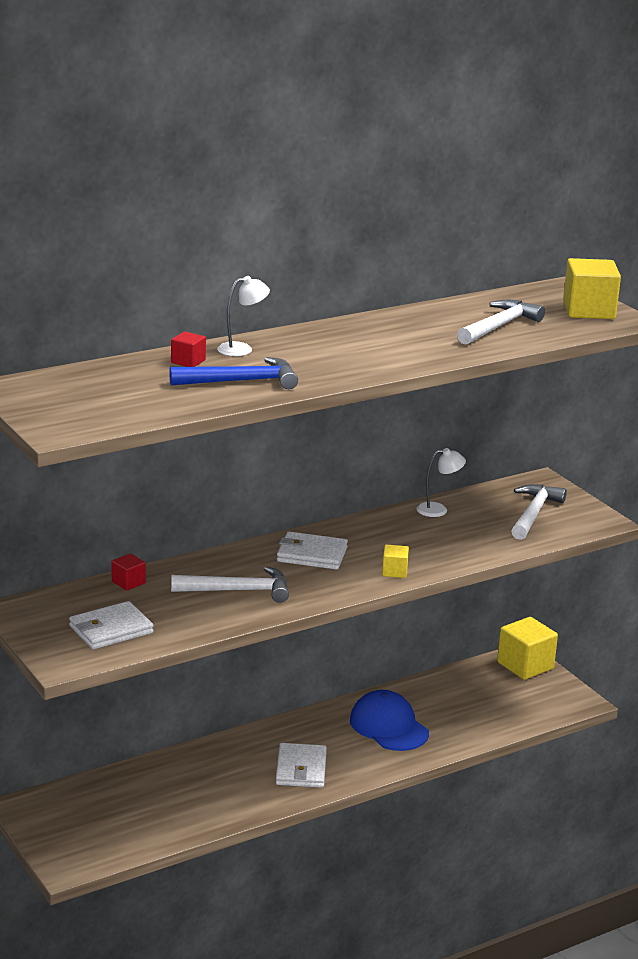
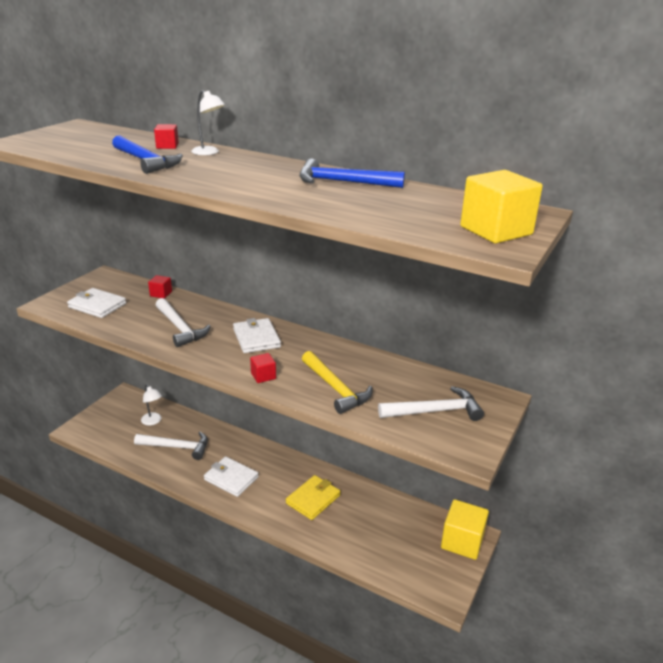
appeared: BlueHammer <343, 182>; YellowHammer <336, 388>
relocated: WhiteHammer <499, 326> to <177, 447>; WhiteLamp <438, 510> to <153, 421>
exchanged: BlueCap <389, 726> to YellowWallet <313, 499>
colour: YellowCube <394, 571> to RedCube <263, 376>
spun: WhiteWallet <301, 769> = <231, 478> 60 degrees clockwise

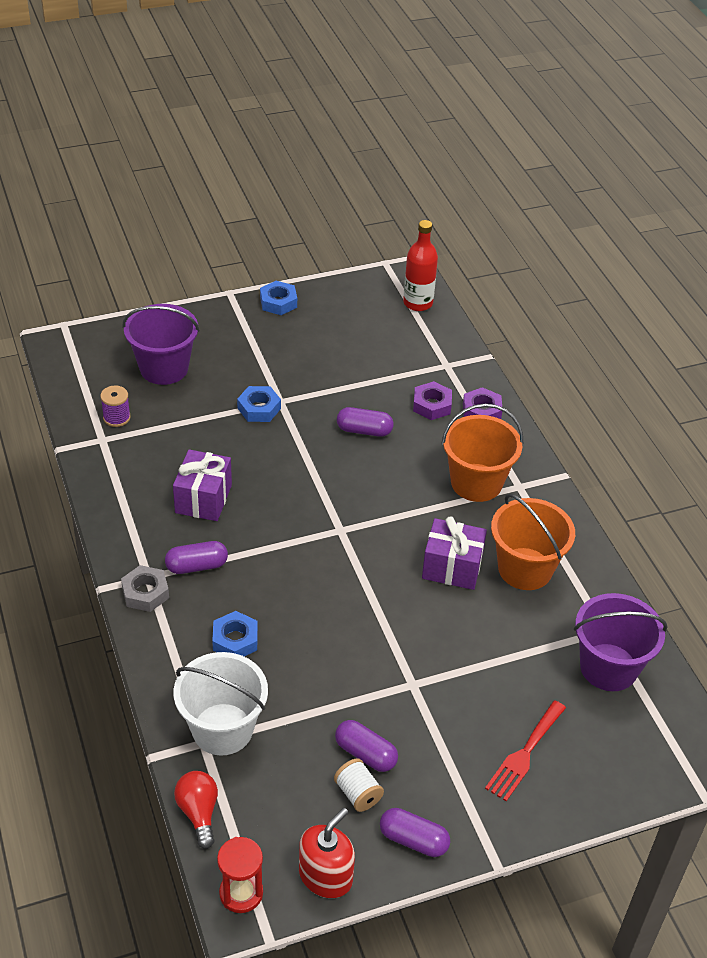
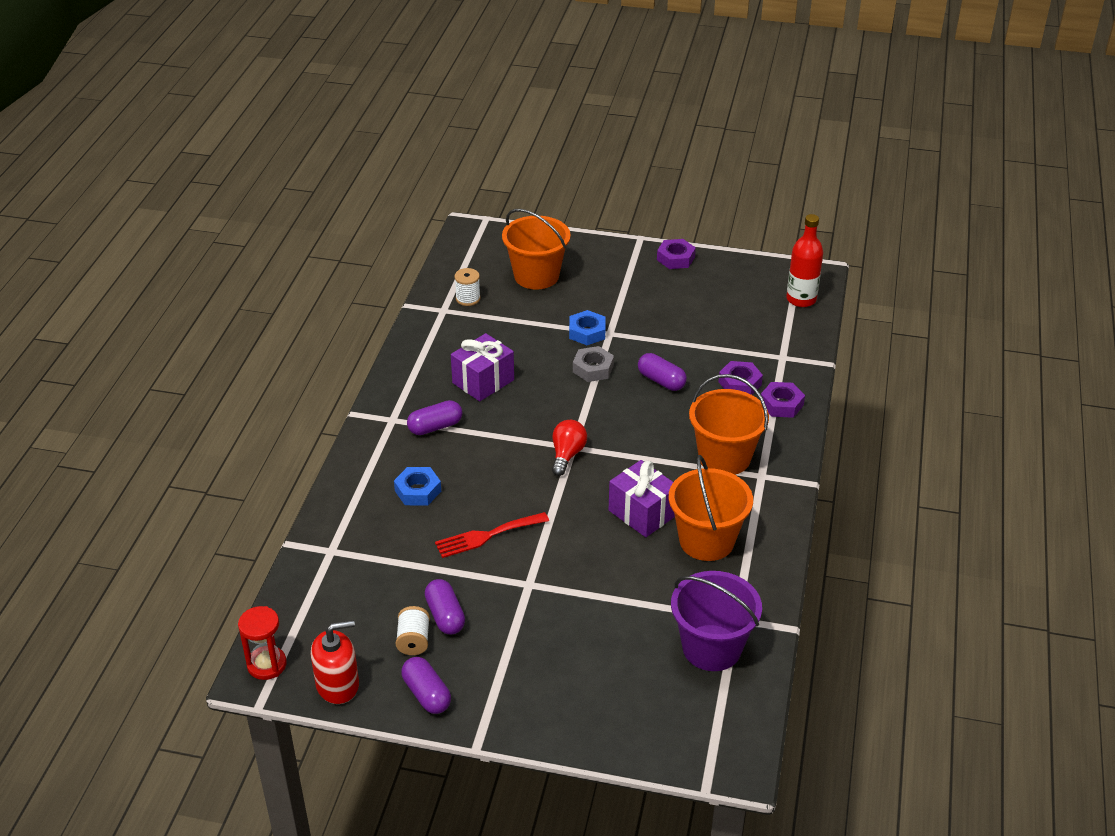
missing: WhiteBucket <222, 729>
relocated: RedFork <524, 754> to <487, 536>; RedLightBulb <199, 812> to <567, 455>; GreyNut <145, 593> to <593, 369>
colour: PurpleSpool <116, 418> to WhiteSpool <468, 298>; PurpleBucket <164, 368> to OrangeBucket <536, 276>; BlueNut <278, 302> to PurpleNut <675, 258>
spun: PurpleCapsule <197, 566> = <435, 427> 45 degrees counterclockwise

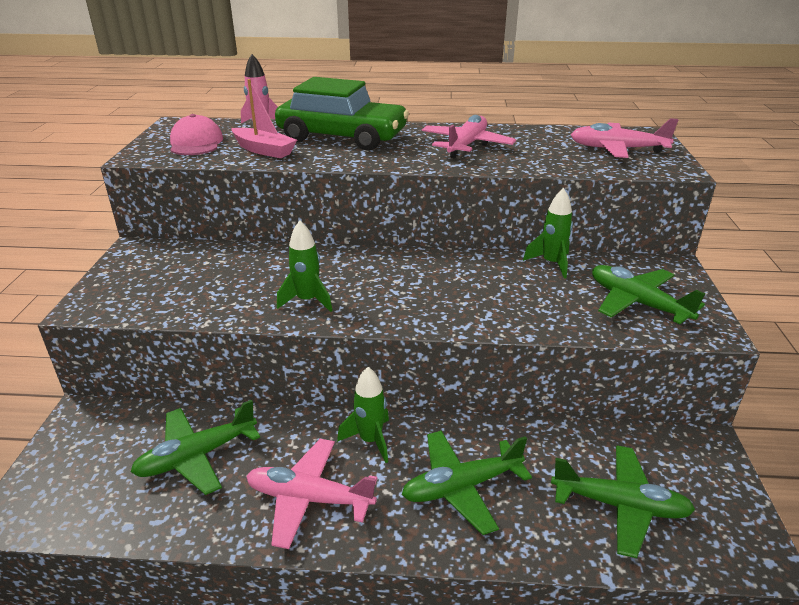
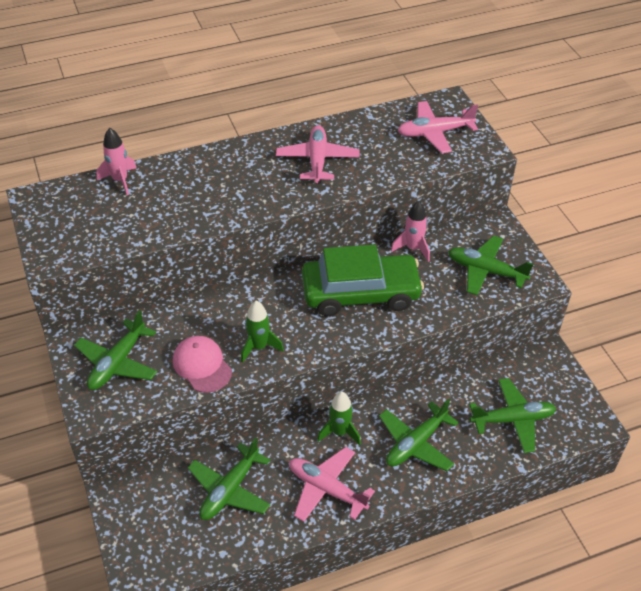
missing: PinkBoat <264, 150>
appeared: GreenPlane <117, 363>
relocated: PinkCap <196, 143> to <202, 365>; GreenCar <342, 137> to <360, 293>
colour: GreenRocket <551, 263> to PinkRocket <413, 248>
spun: PinkPlane <309, 499> = <326, 489> 45 degrees clockwise

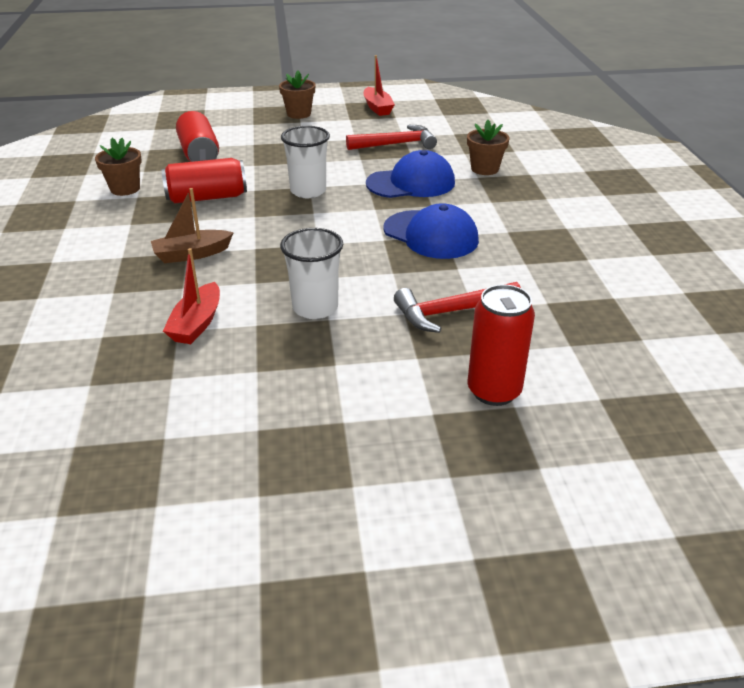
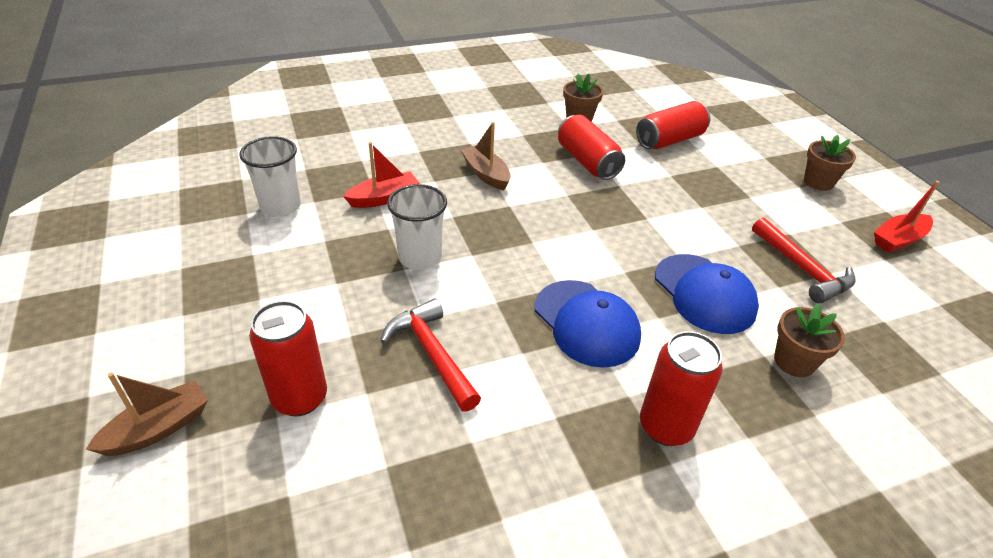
appeared: BrownBoat <158, 428>; RedCan <665, 427>
relocated: WhiteCup <308, 191> to <280, 206>
spun: RedBoat <197, 323> = <384, 198> 150 degrees clockwise; BlueCap <431, 235> = <586, 323> 60 degrees counterclockwise

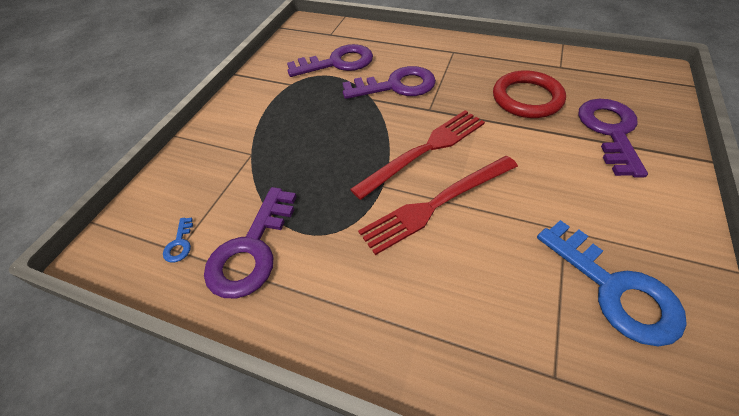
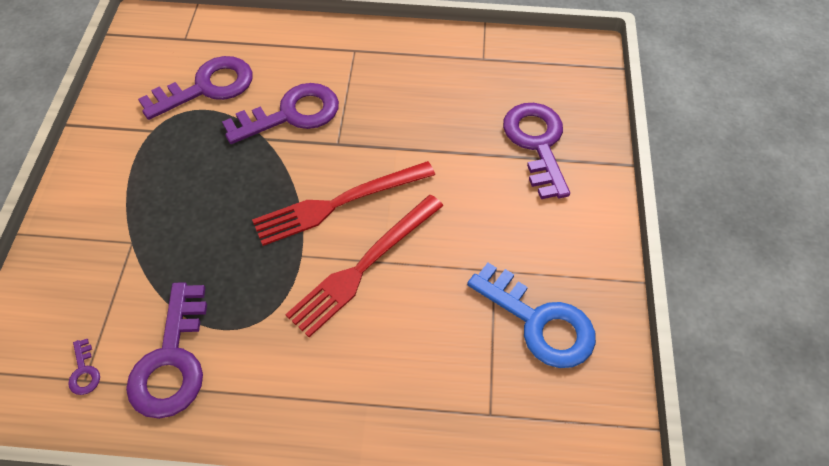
missing: RedRing <527, 98>
colour: BlueKey <180, 243> to PurpleKey <84, 371>
spun: RedFork <424, 151> = <340, 203> 150 degrees counterclockwise

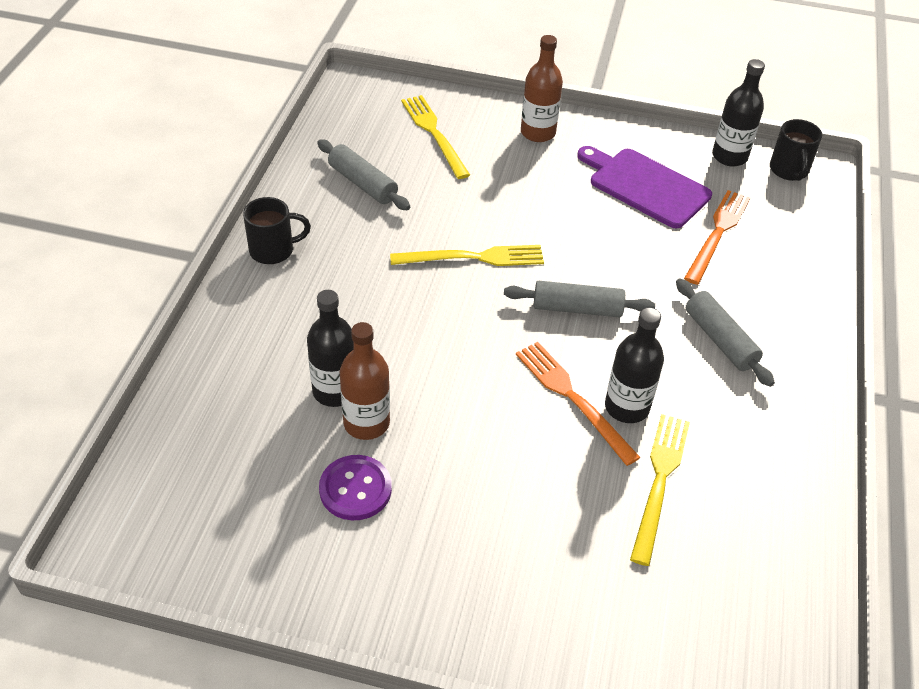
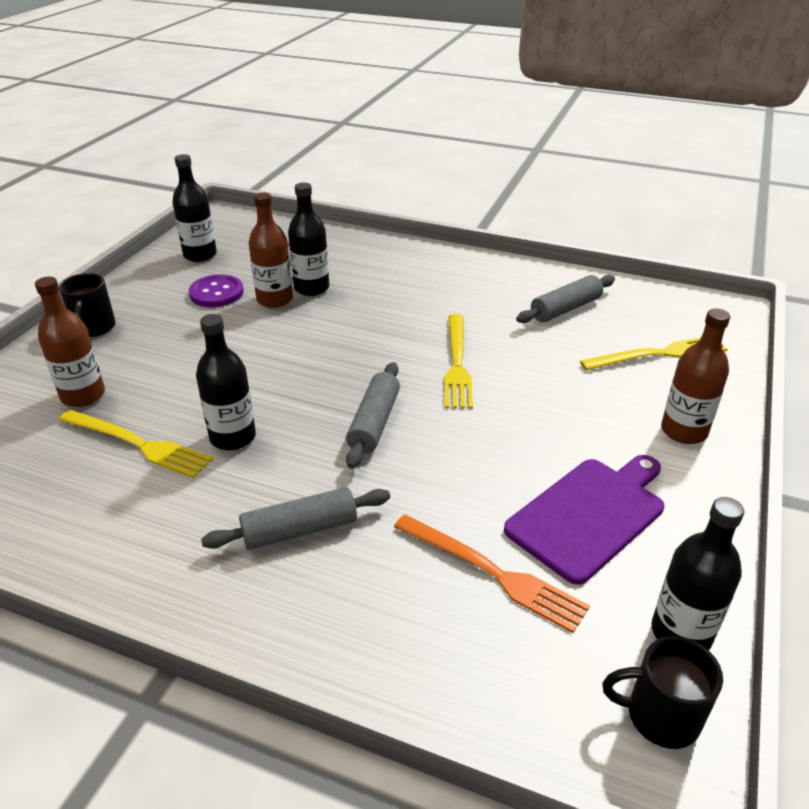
missing: OrangeFork <572, 398>
appeared: BrownBottle <83, 395>; BlackBottle <200, 255>
relocated: BlackMug <273, 250> to <94, 328>

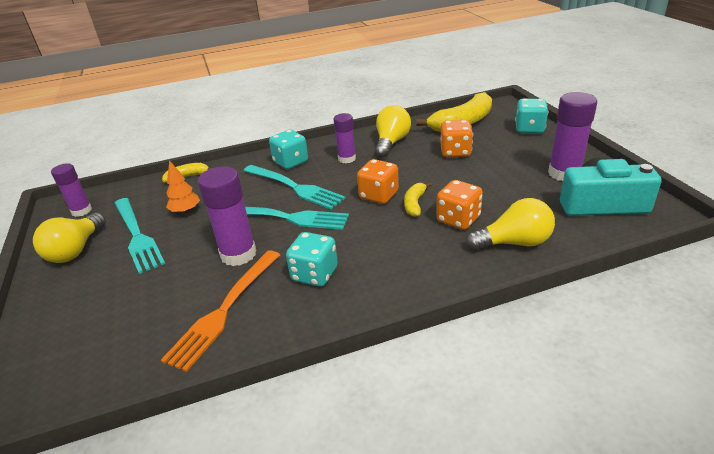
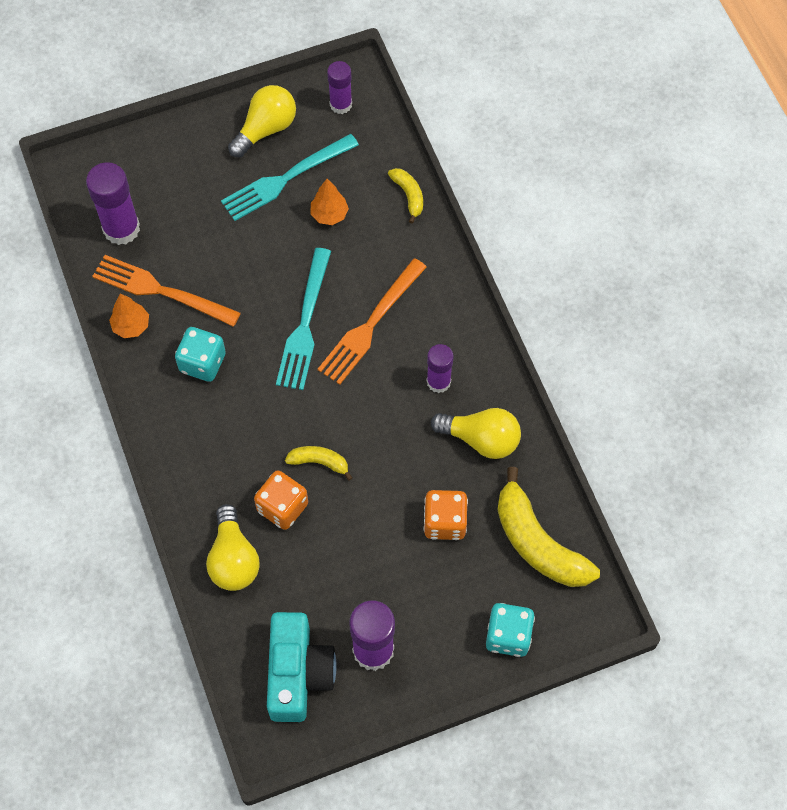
missing: TurquoiseDice <291, 162>; OrangeDice <378, 195>
appeared: OrangeTree <131, 326>
relocated: PurpleGlueStick <238, 254> to <121, 229>
colour: TurquoiseFork <294, 187> to OrangeFork <371, 325>
spun: YellowLightBulb <76, 250> = <266, 129> 120 degrees clockwise

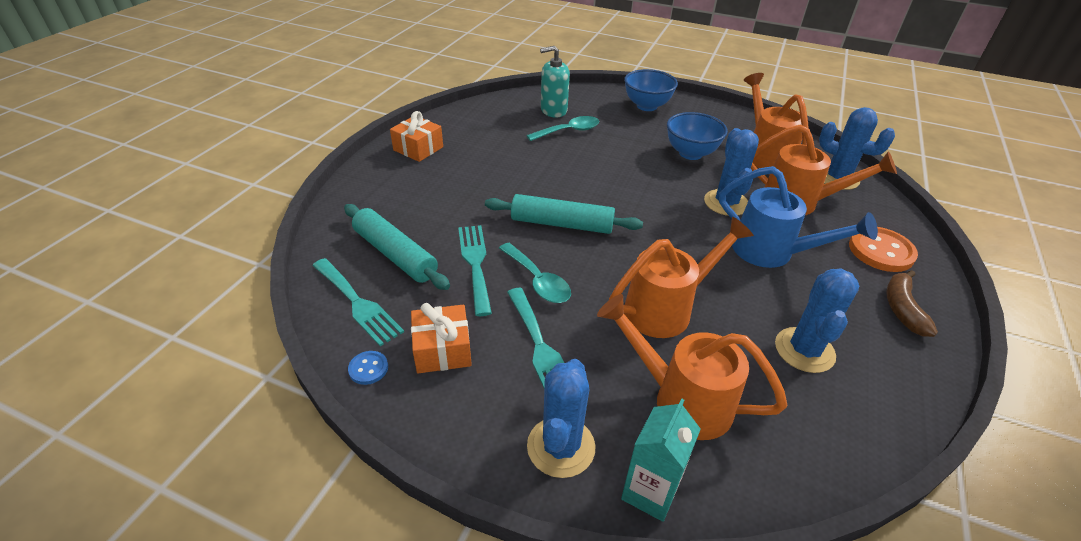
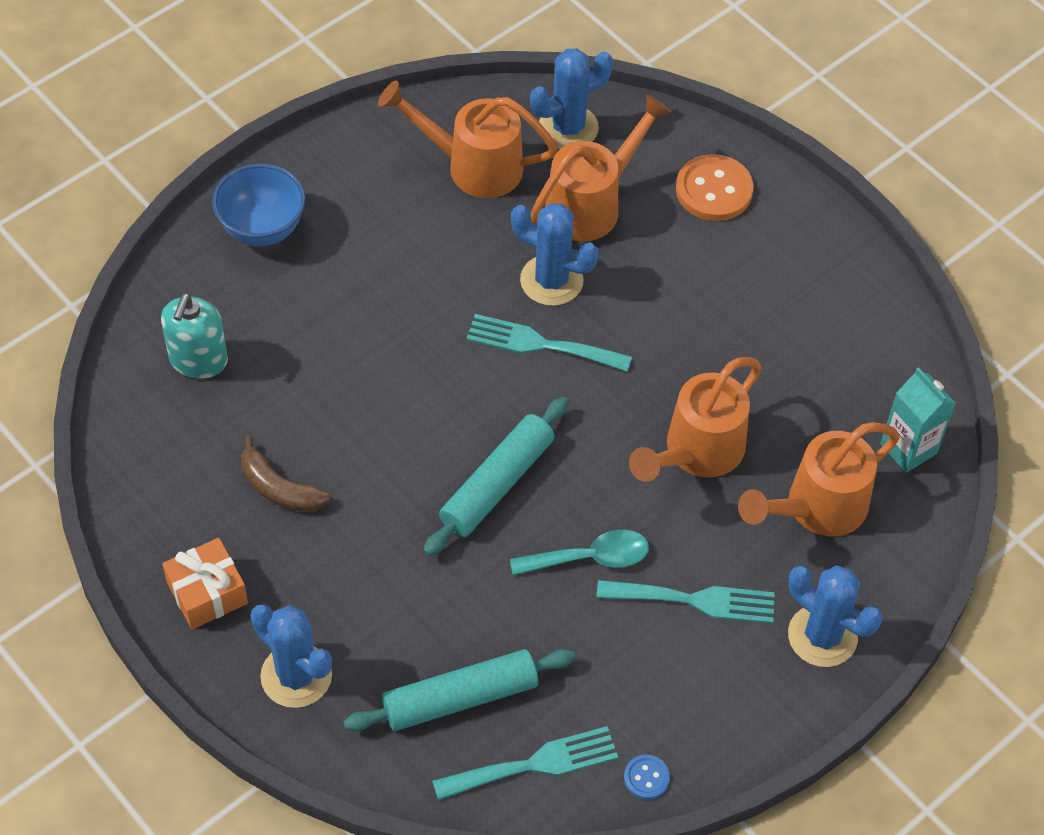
missing: OrangeGift <442, 350>; TurquoiseSpoon <568, 131>; BlueBowl <690, 153>; BlueWateringCan <771, 252>
relocated: BrownBanana <902, 309> to <279, 488>; BlueCactus <804, 350> to <296, 676>; TurquoiseFork <475, 263> to <541, 344>; TurquoiseCarton <650, 492> to <908, 449>
spun: OrangeWateringCan <666, 308> = <696, 452> 135 degrees counterclockwise

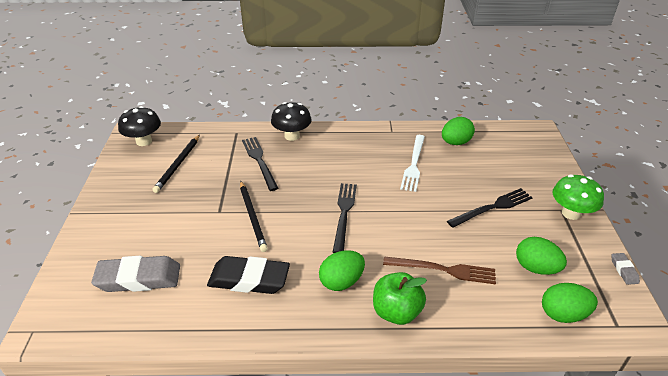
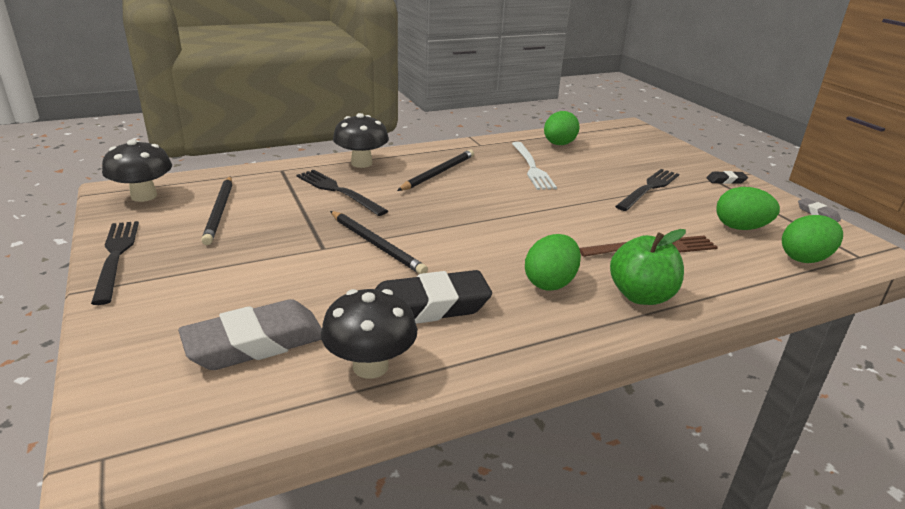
appeared: BlackMushroom <370, 366>; BlackPencil <438, 173>
relocated: BlackFork <344, 214> to <116, 257>
exchanged: GreenMushroom <571, 213> to BlackEraser <726, 180>

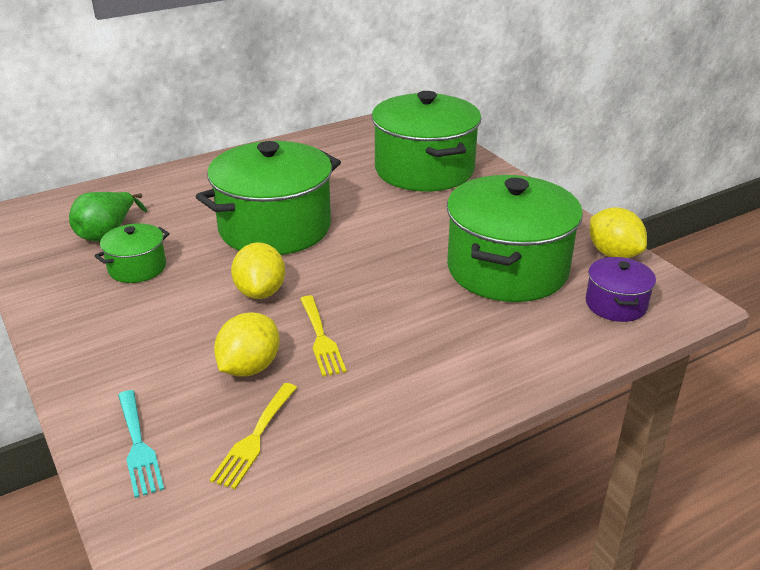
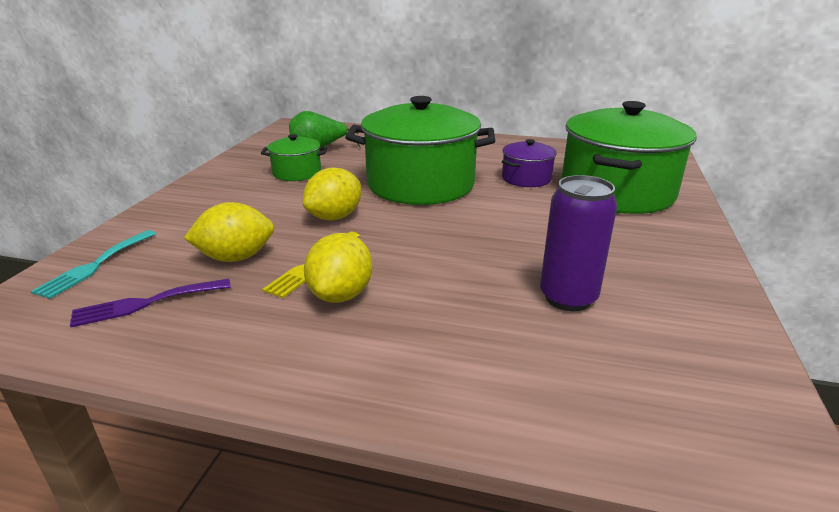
relocated: YellowLemon <613, 254> to <341, 295>; PurplePot <616, 304> to <526, 178>
exchanged: GreenPot <507, 269> to PurpleCan <568, 298>
colour: YellowFork <254, 438> to PurpleFork <145, 303>

